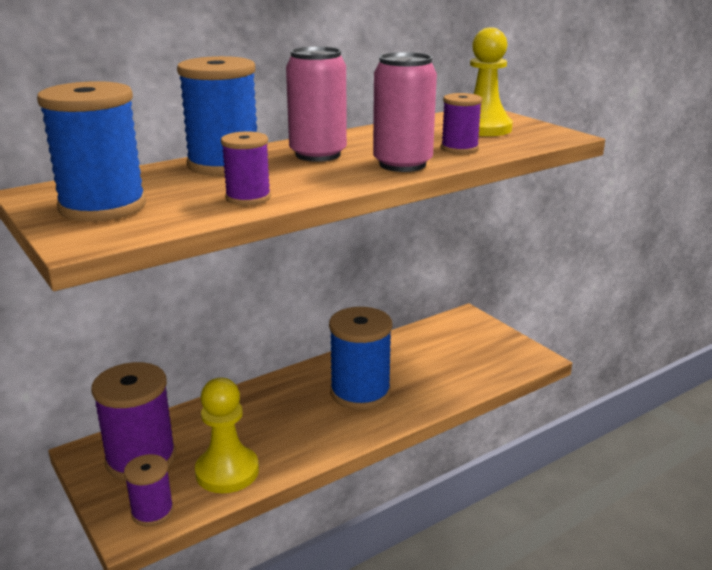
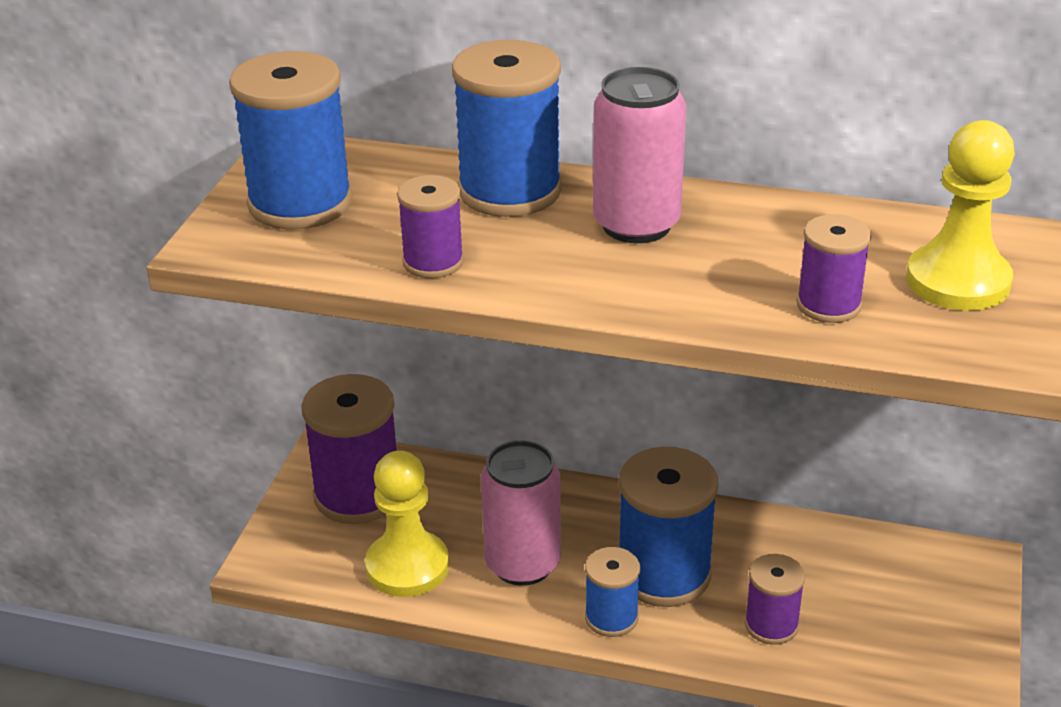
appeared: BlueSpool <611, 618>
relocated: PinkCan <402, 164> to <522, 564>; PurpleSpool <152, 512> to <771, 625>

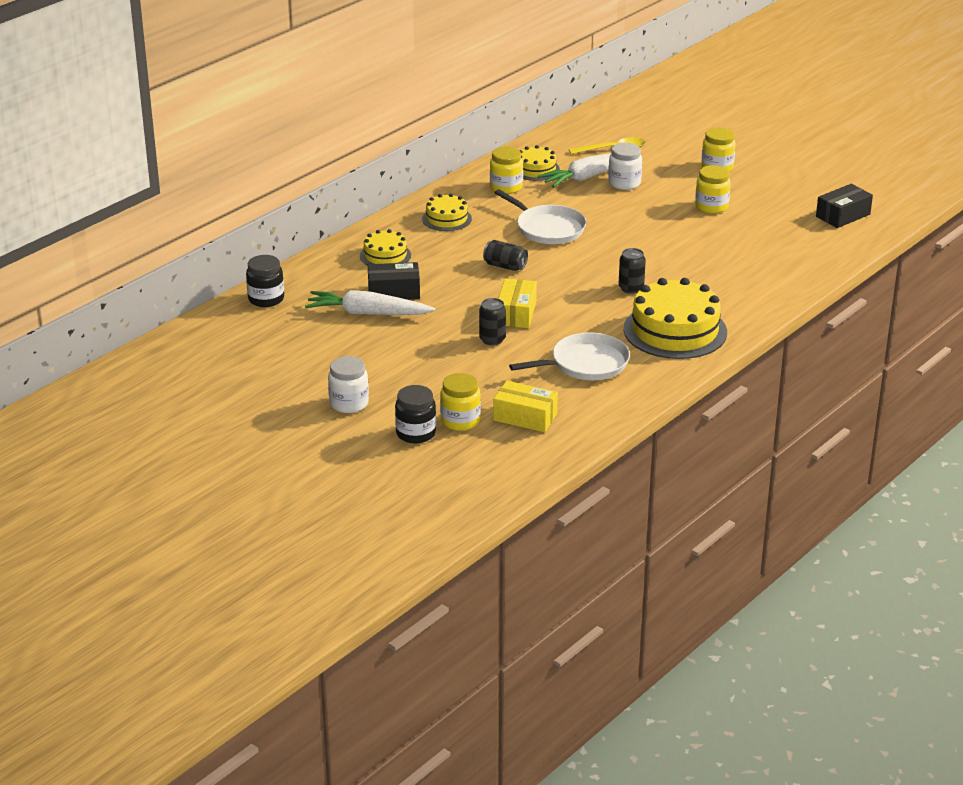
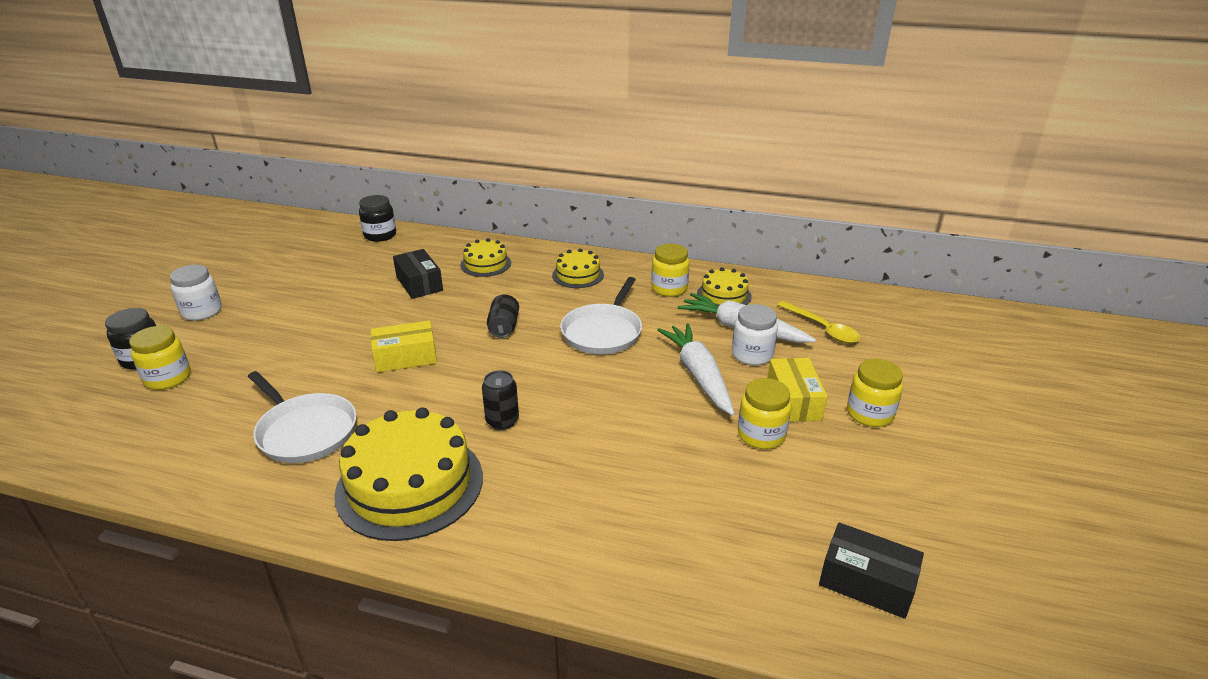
missing: BlackCan <492, 339>
relocated: WhiteCarrot <367, 313> to <698, 375>; YellowBox <525, 417> to <793, 401>

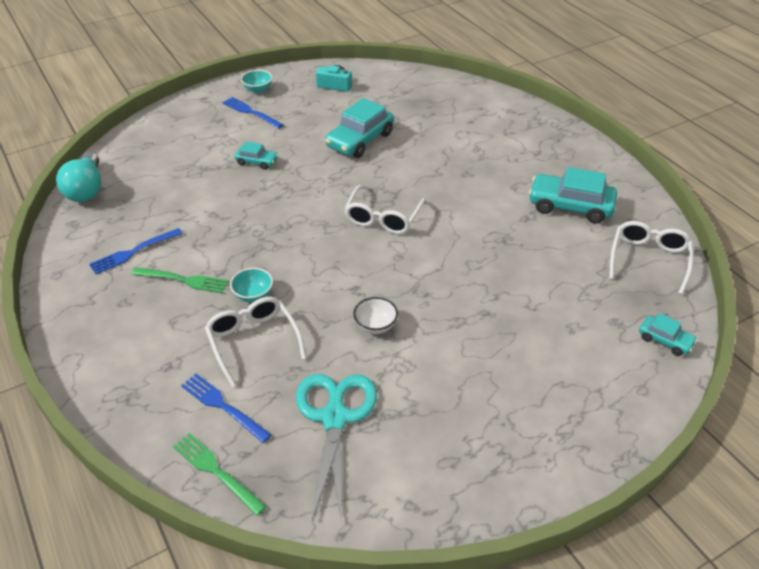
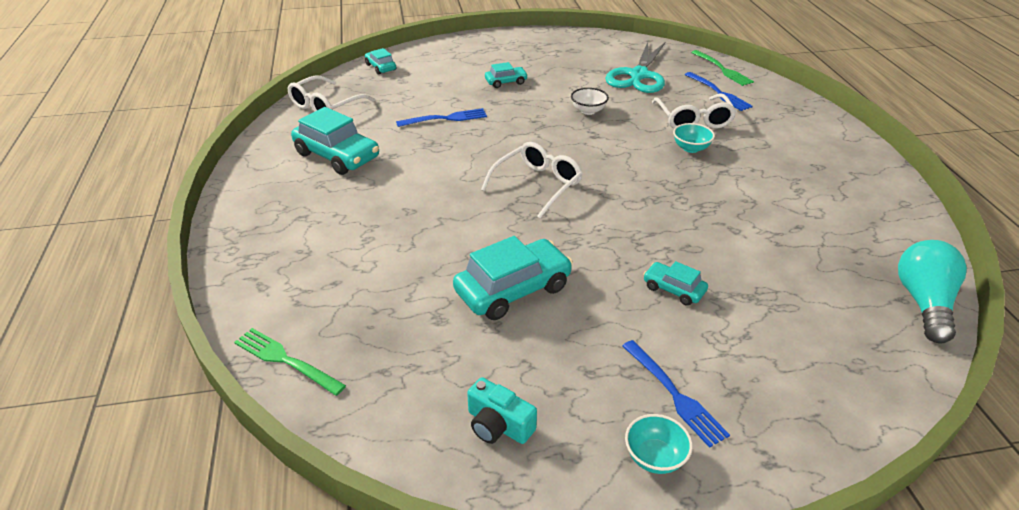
appeared: TurquoiseCar <506, 82>
relocated: GreenFork <183, 280> to <286, 360>; BlueFork <133, 252> to <445, 118>

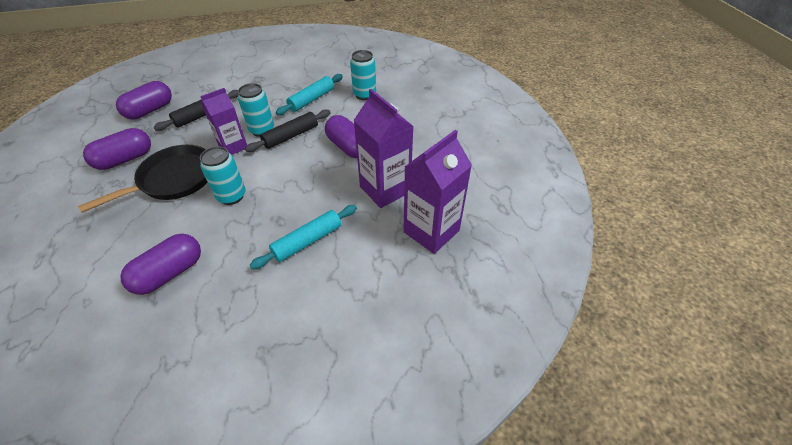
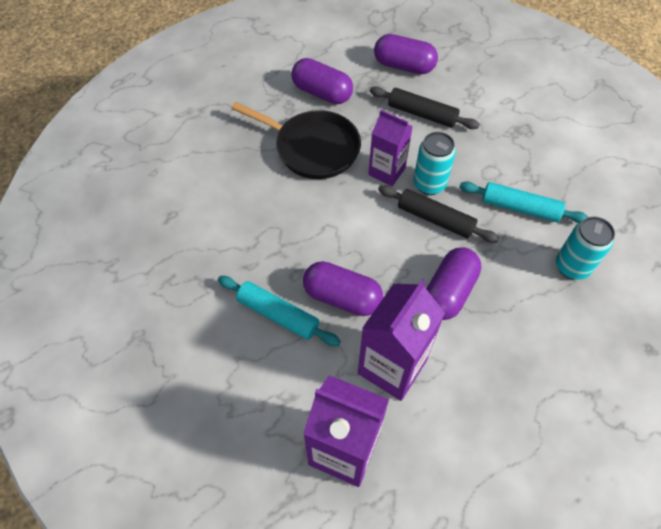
missing: TurquoiseCan <231, 196>
relocated: PurpleCapsule <170, 273> to <342, 297>

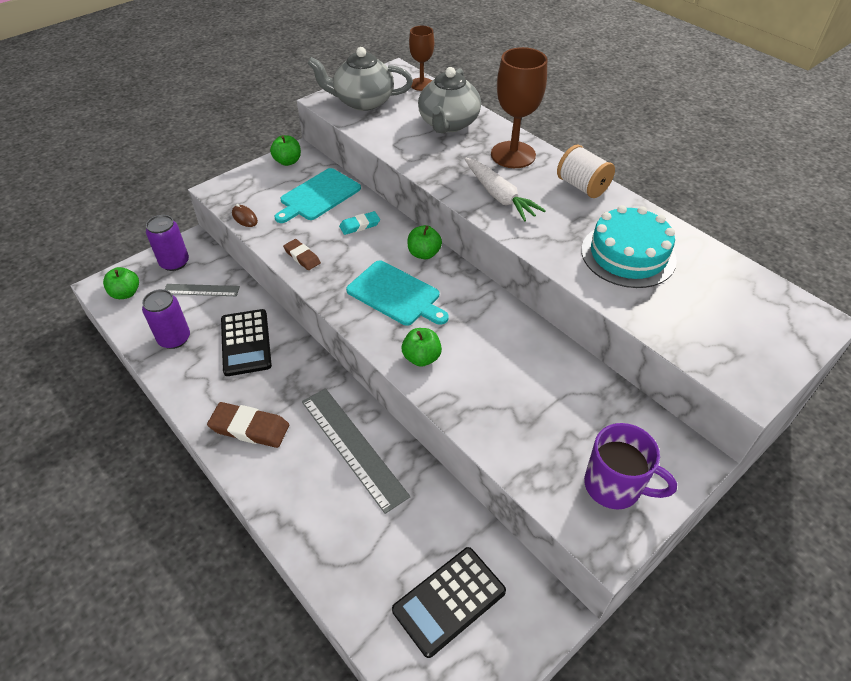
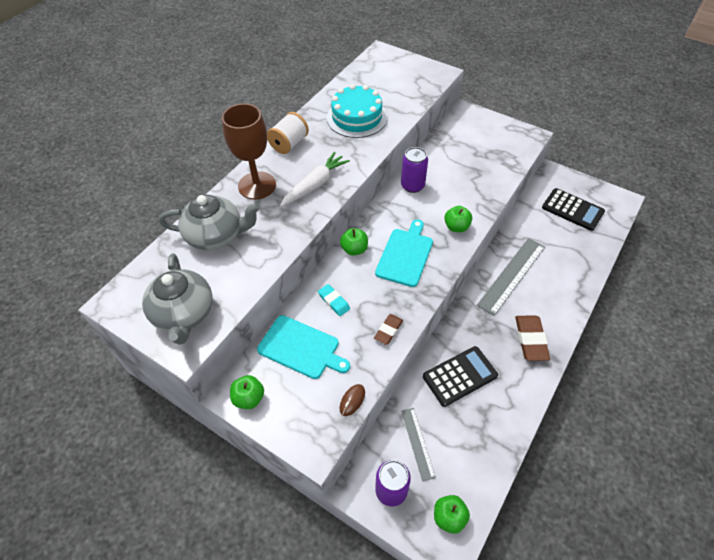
missing: BrownGoblet <421, 84>; PurpleMug <614, 486>
relocated: PurpleCan <174, 339> to <412, 186>

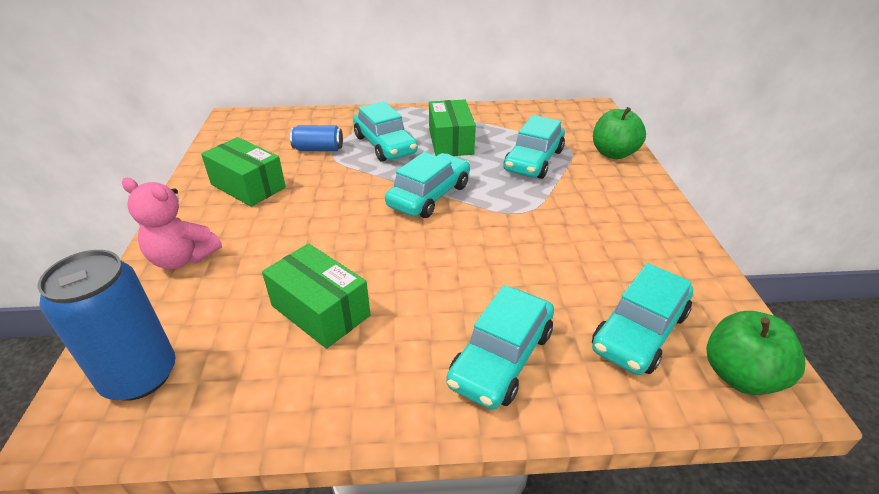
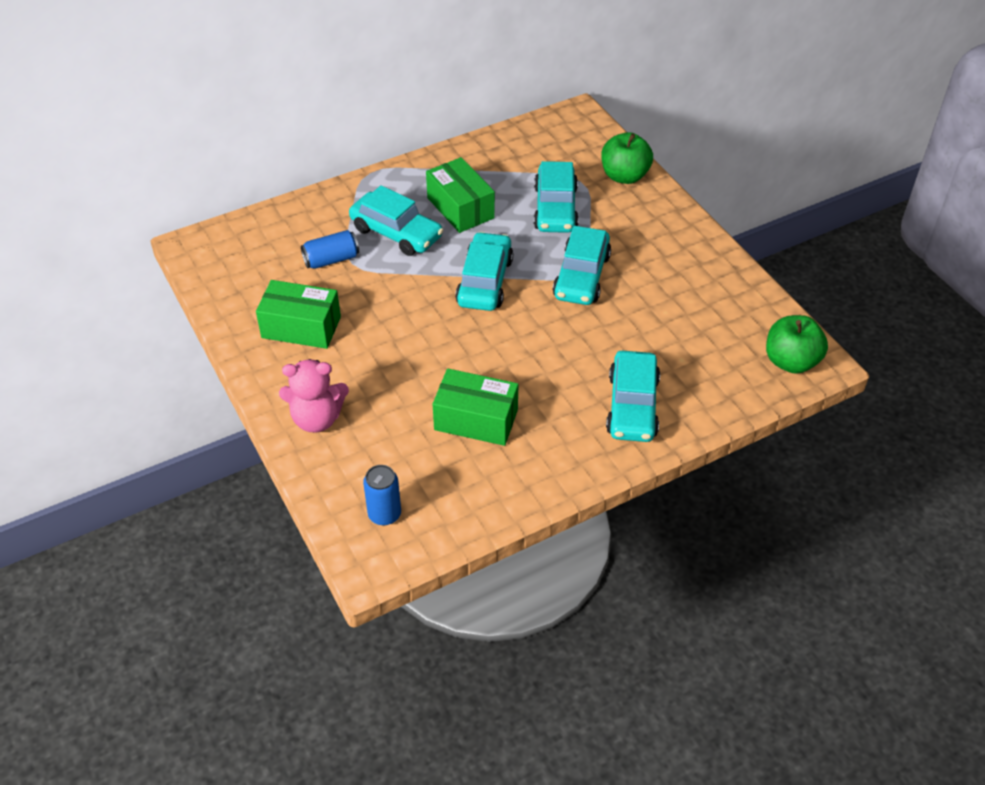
relocated: TurquoiseCar <639, 331> to <581, 276>
size: BlueCan <140, 376> = <384, 514> x0.57

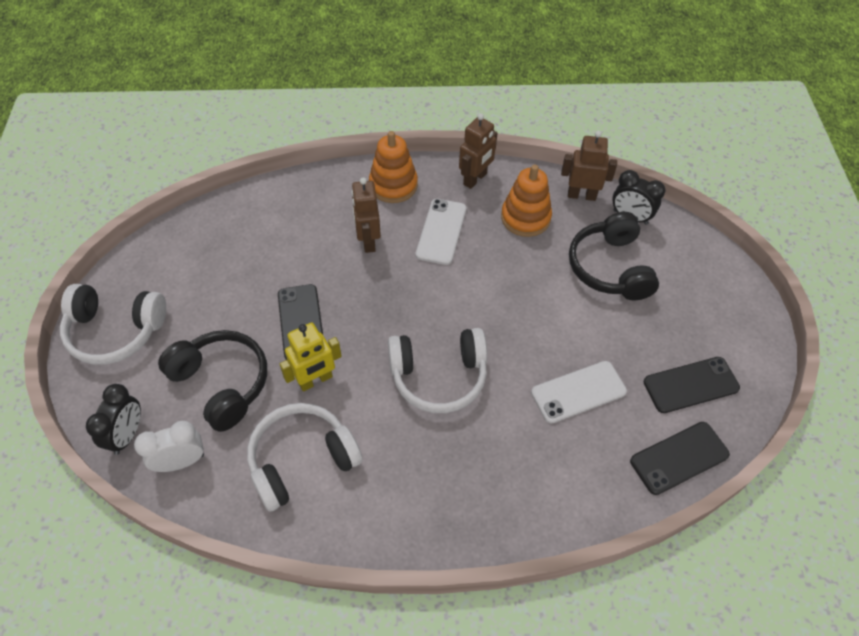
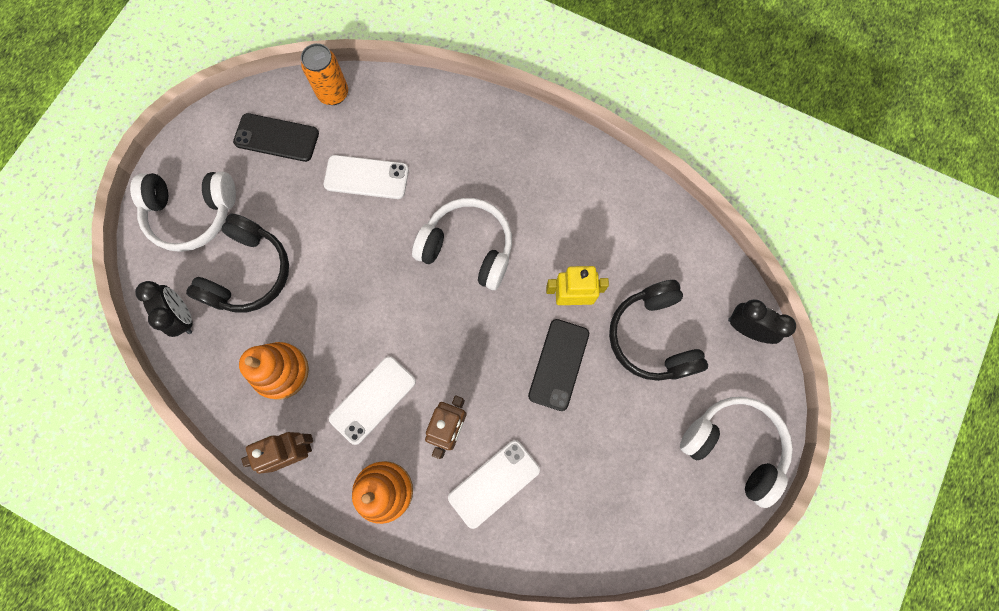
missing: WhiteClock <181, 461>; BrownRobot <581, 195>
appeared: WhitePhone <494, 483>
relocated: WhiteHeadphones <302, 460> to <192, 213>
exchanged: BlackPhone <679, 458> to OrangeCan <333, 93>
spun: BlackClock <127, 435> = <746, 328> 75 degrees clockwise

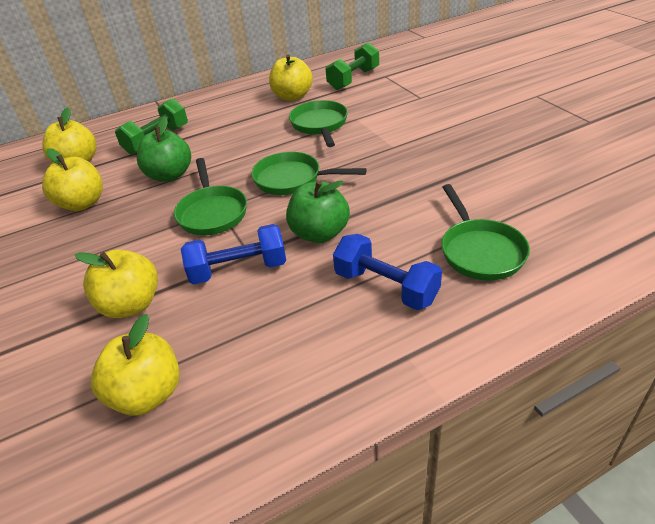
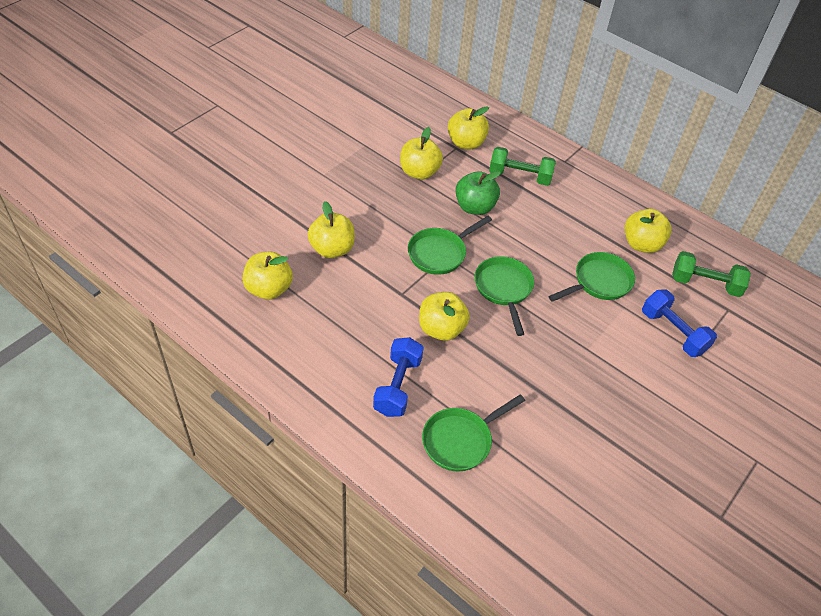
relocated: BlueDumbbell <238, 270> to <673, 332>
colour: GreenApple <319, 233> to YellowApple <441, 329>

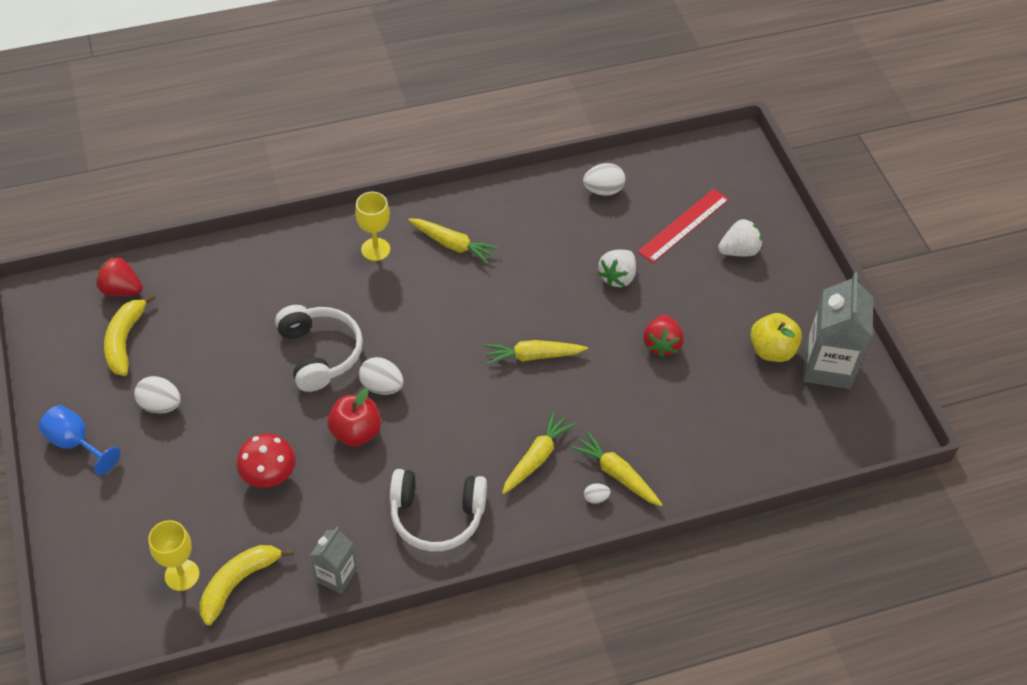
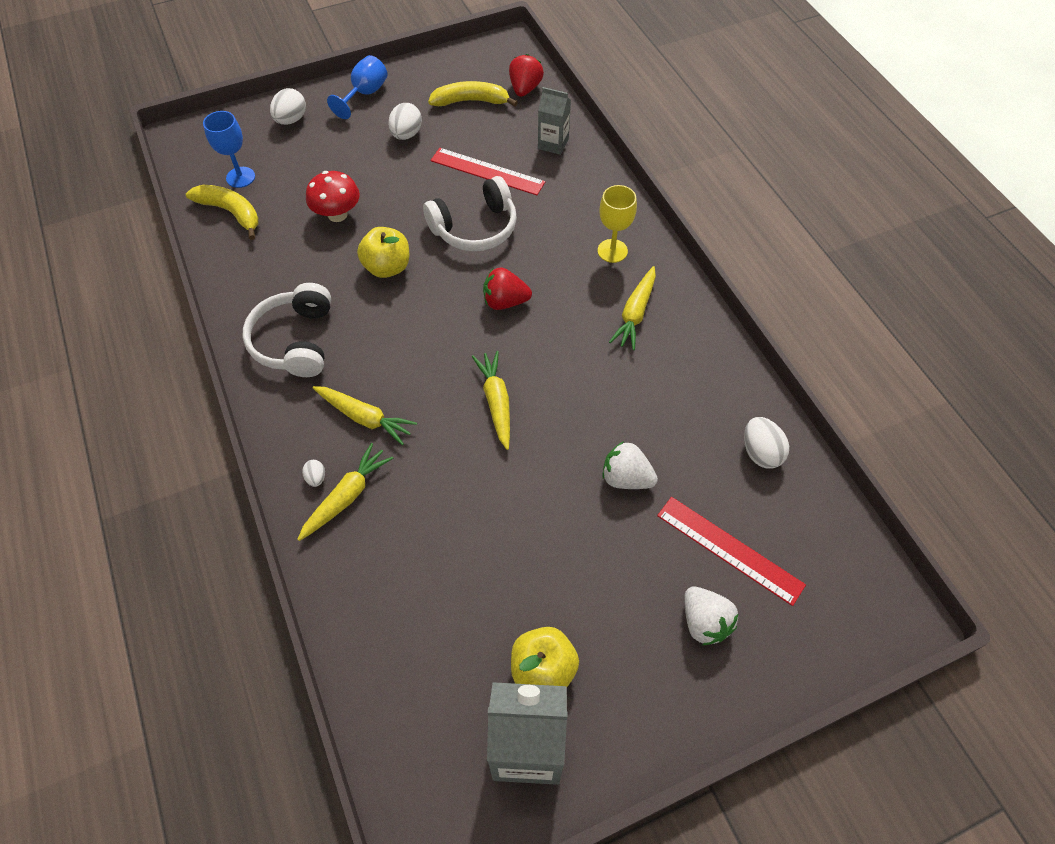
appeared: RedRuler <487, 171>
relocated: WhiteEgg <382, 386> to <291, 120>; RedStrawberry <661, 344> to <505, 302>; GreyCarton <336, 575> to <553, 144>
colour: YellowGoblet <182, 575> to BlueGoblet <240, 177>; RedApple <356, 432> to YellowApple <387, 267>

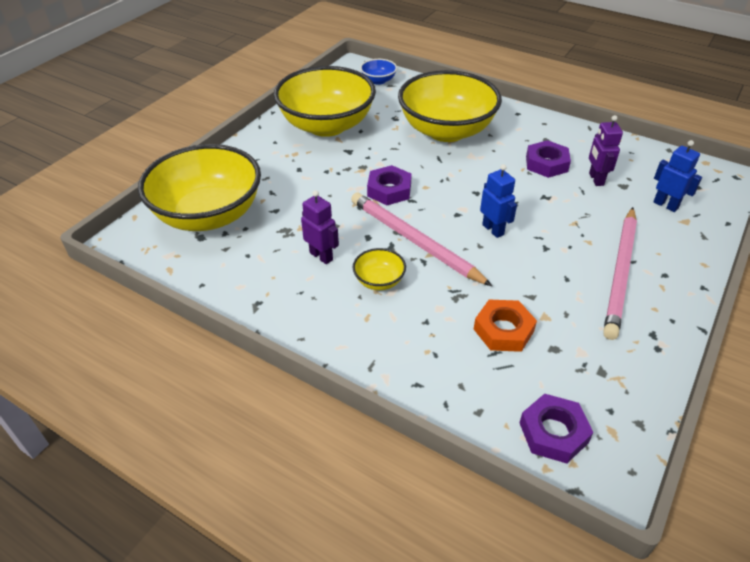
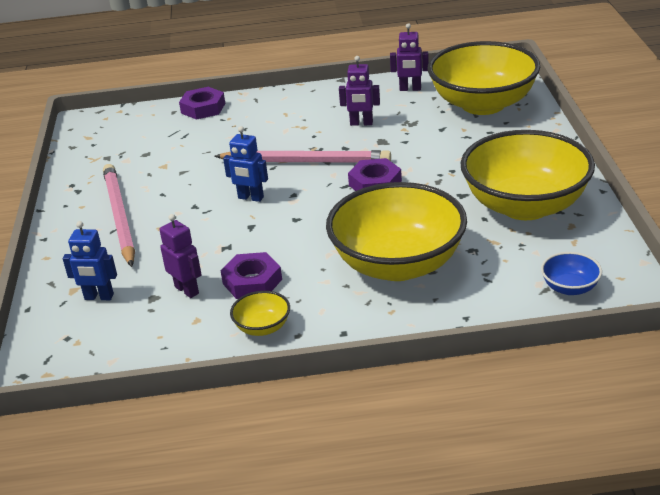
missing: OrangeNut <503, 330>
appeared: PurpleRobot <410, 89>
relocated: PurpleNut <553, 432> to <203, 108>; YellowBowl <379, 281> to <262, 327>

